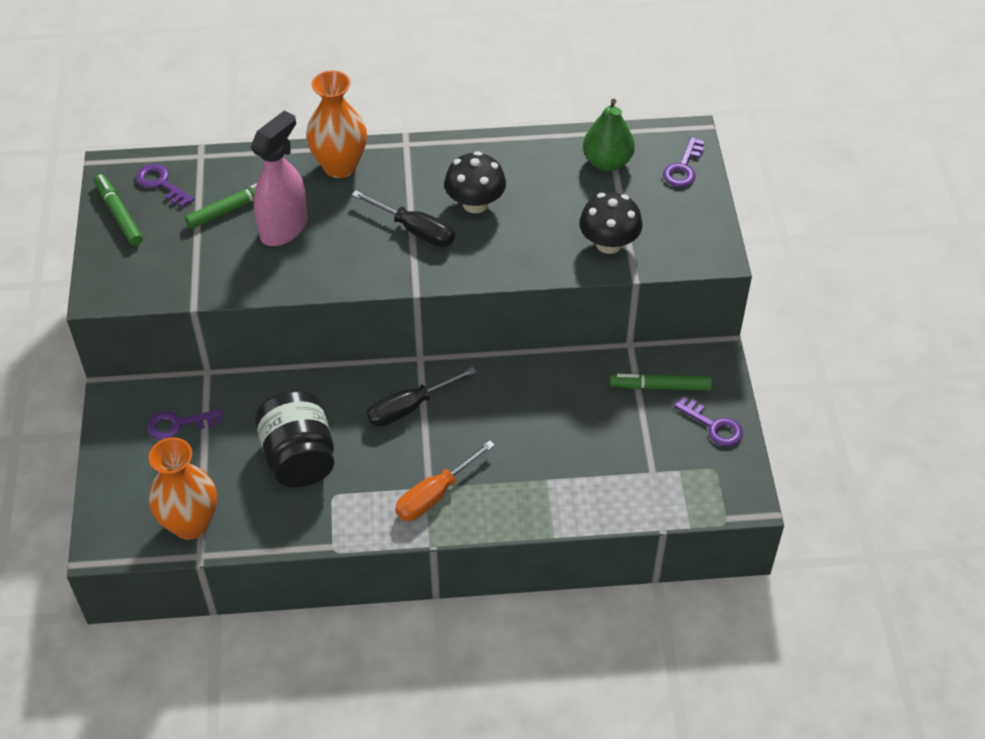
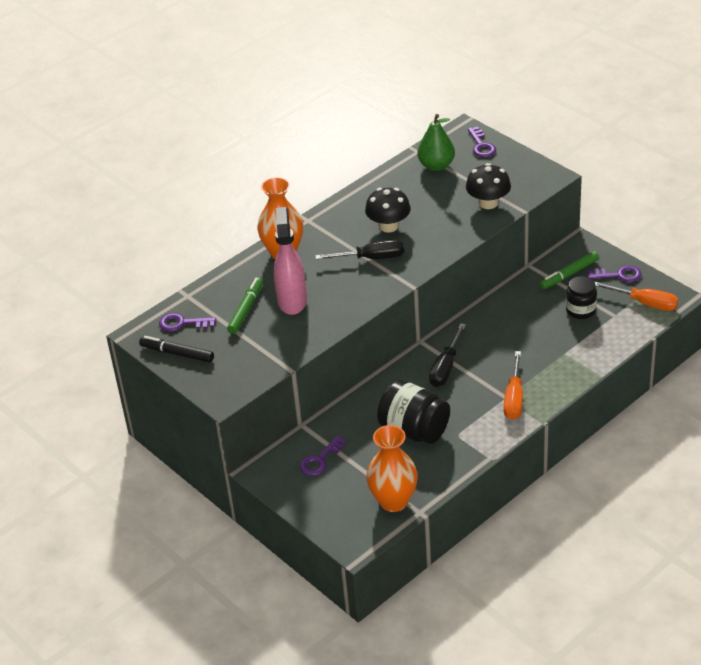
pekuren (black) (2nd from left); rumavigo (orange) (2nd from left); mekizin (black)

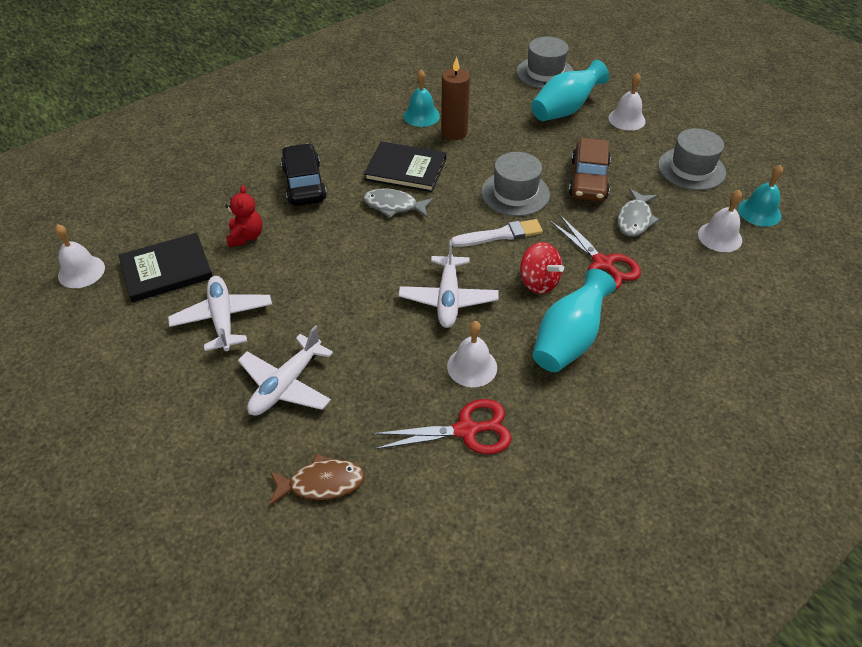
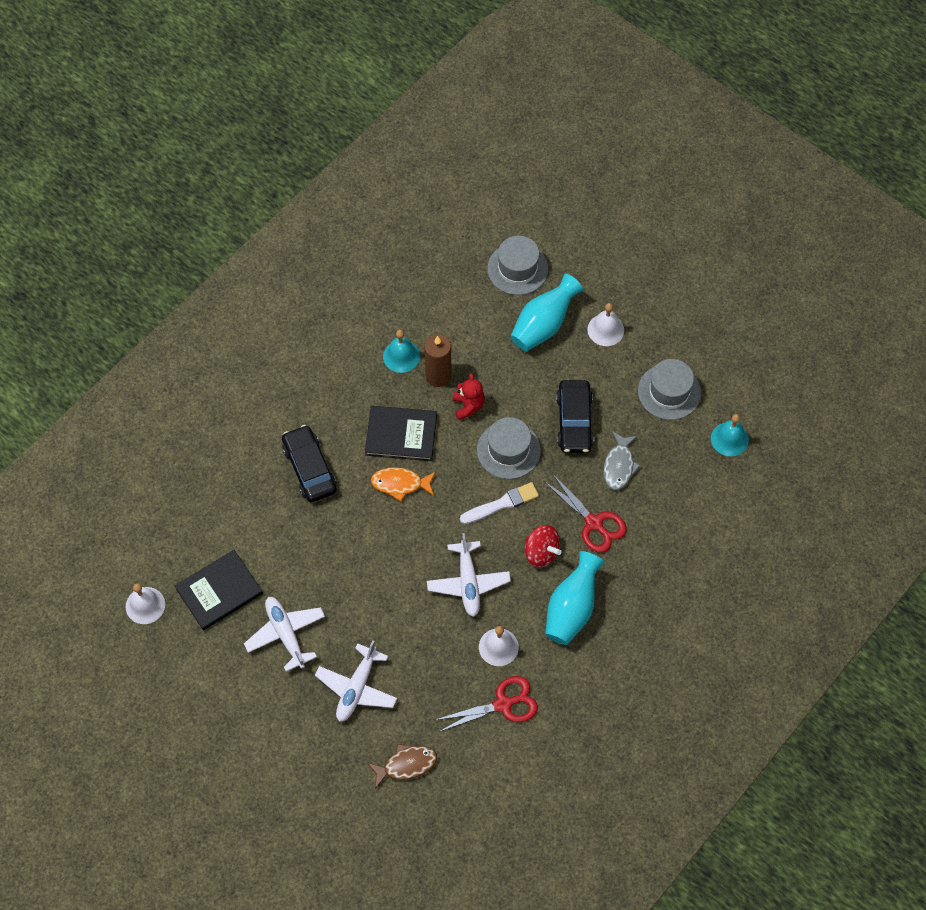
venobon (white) (4th from left in the first image); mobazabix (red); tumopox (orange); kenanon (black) (2nd from left)

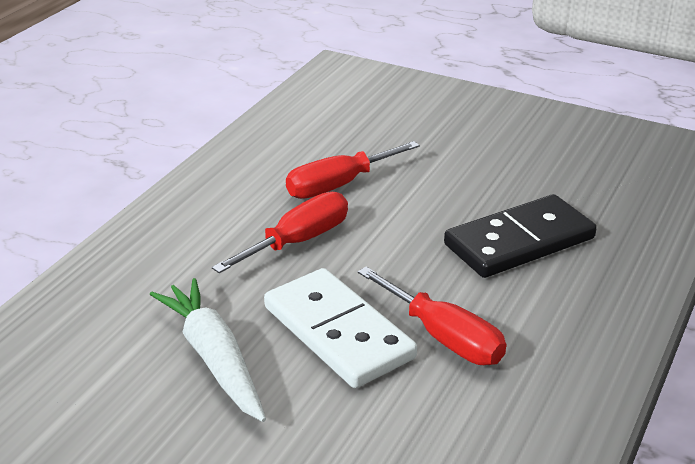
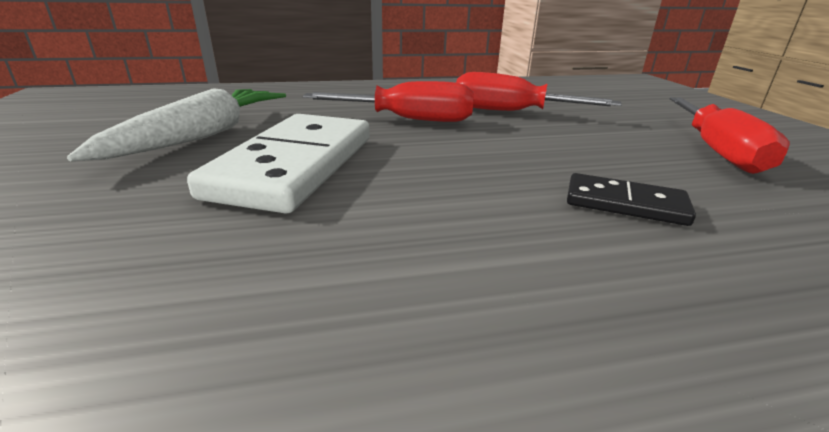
rumavigo (red) (3rd from left); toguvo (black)

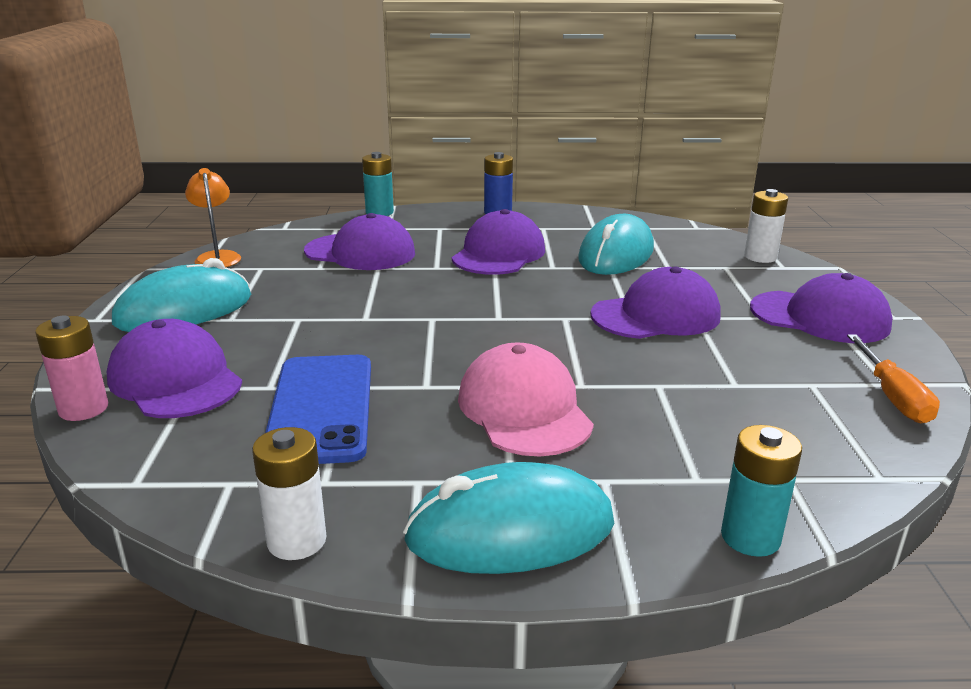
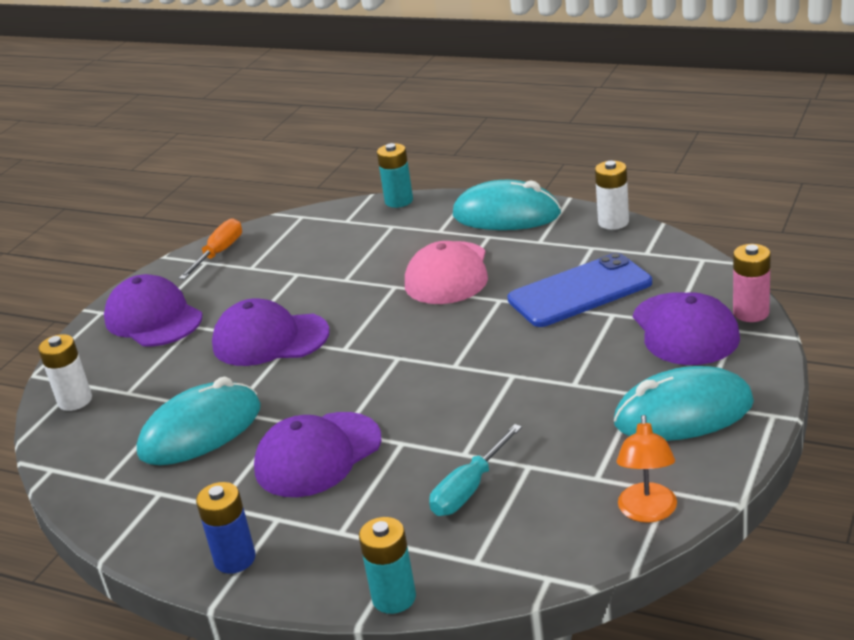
rumavigo (turquoise); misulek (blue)

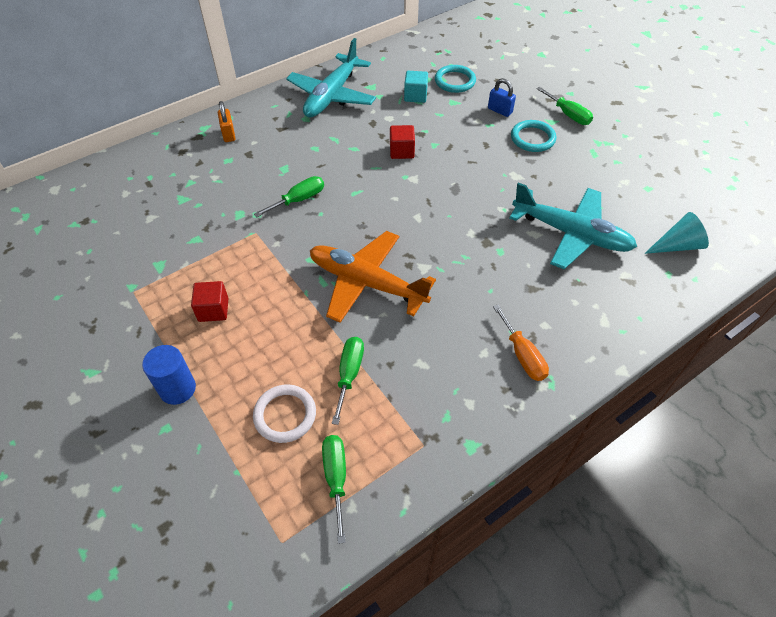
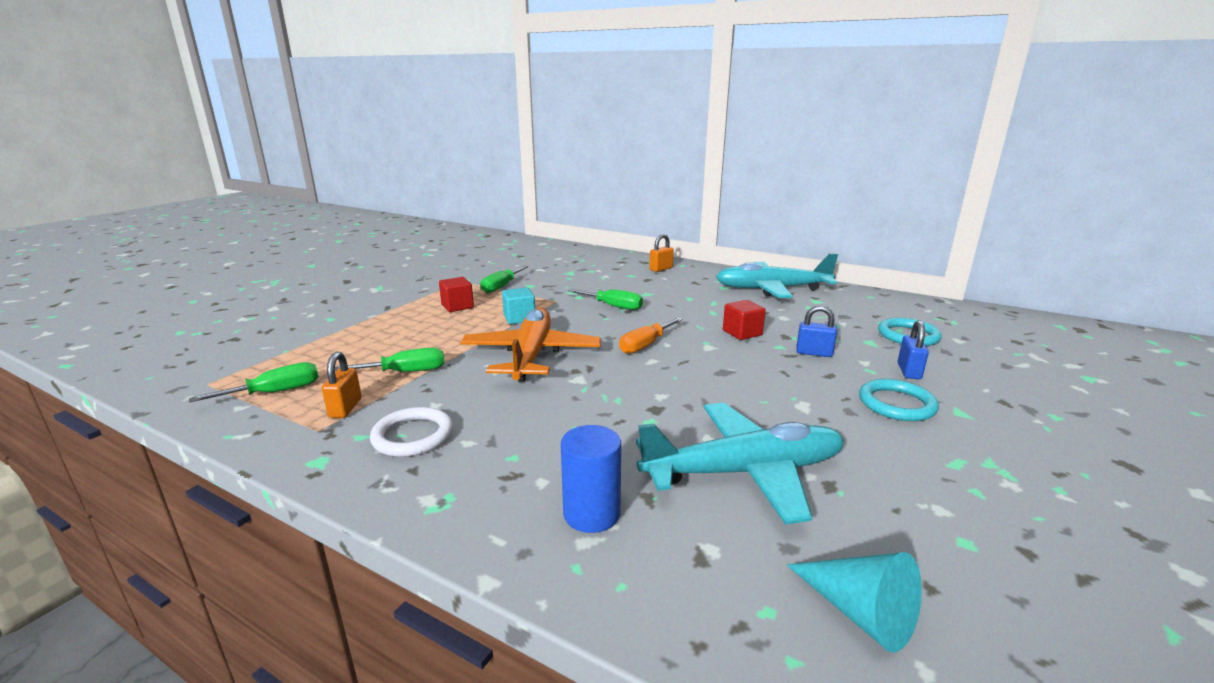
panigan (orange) (1st from left); panigan (blue) (1st from left); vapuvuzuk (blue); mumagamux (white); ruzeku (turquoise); rumavigo (orange); rumavigo (green) (3rd from left); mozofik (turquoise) (1st from left)

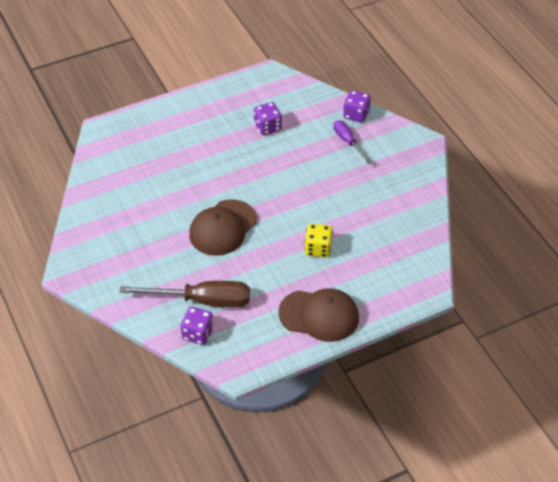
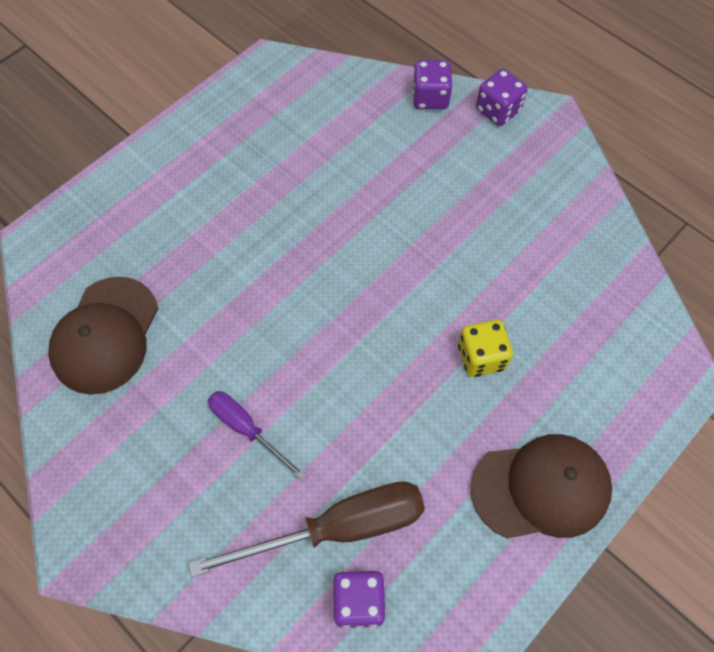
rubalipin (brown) (1st from left); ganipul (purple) (3rd from left); rumavigo (purple)

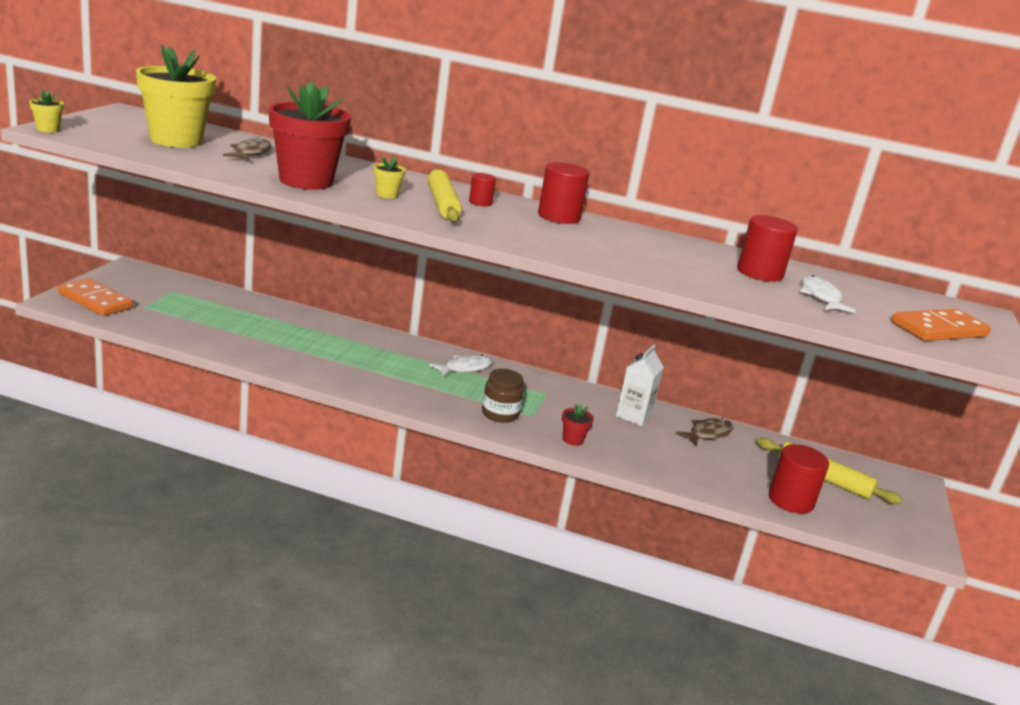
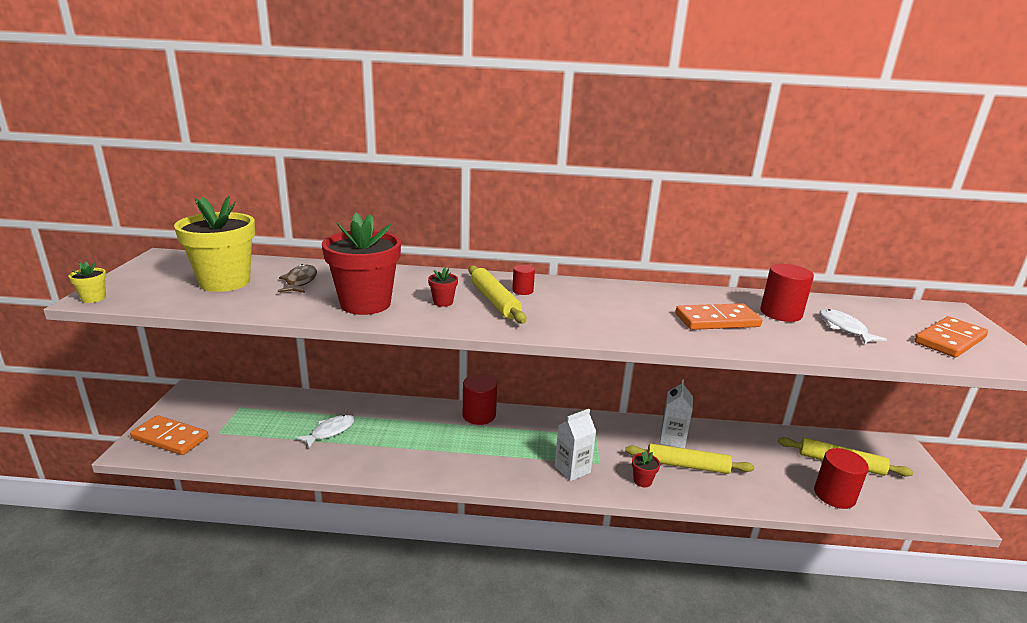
tumopox (brown) (2nd from left in the first image); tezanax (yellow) (2nd from left); toguvo (orange) (2nd from left); tumopox (white) (1st from left); vapuvuzuk (red) (1st from left); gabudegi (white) (1st from left); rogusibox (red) (2nd from left)

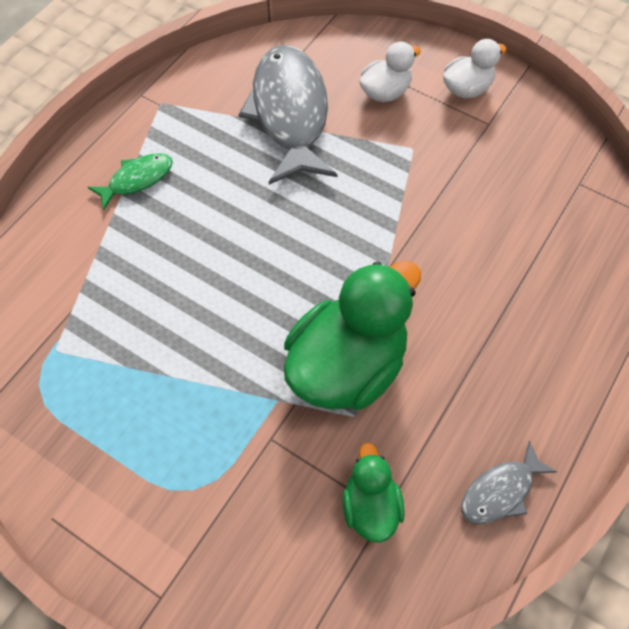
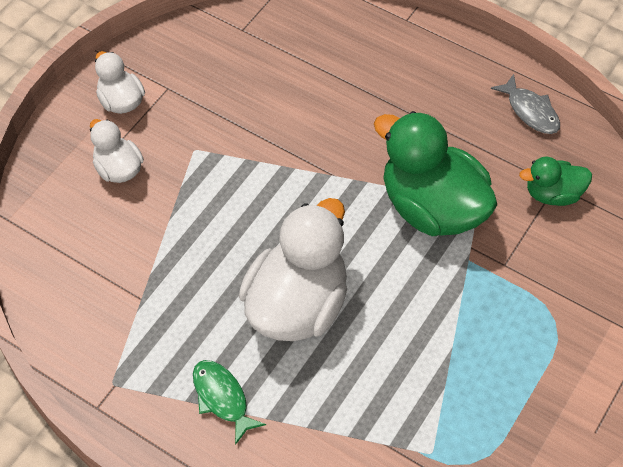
tumopox (grey) (1st from left in the first image); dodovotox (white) (3rd from left)

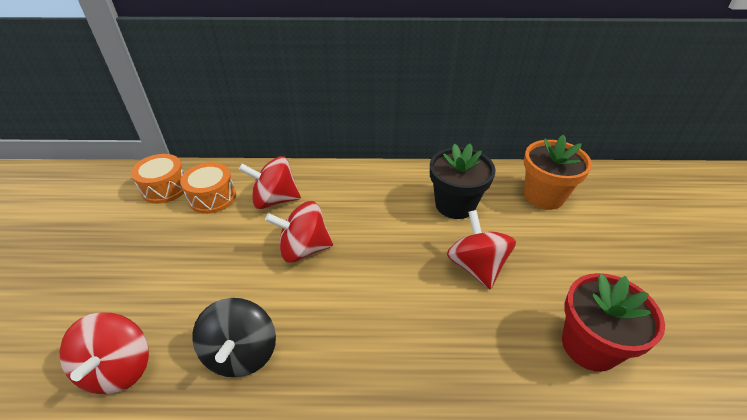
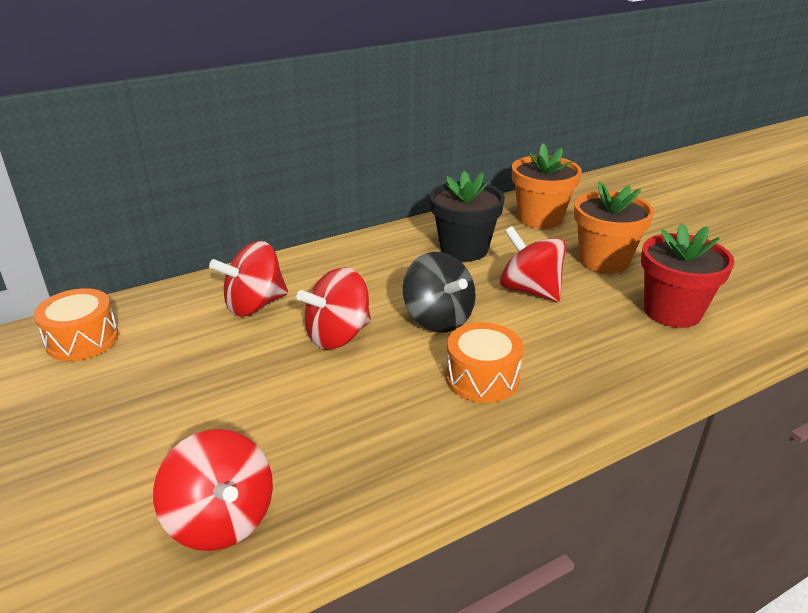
rogusibox (orange) (2nd from left); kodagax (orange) (2nd from left); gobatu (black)

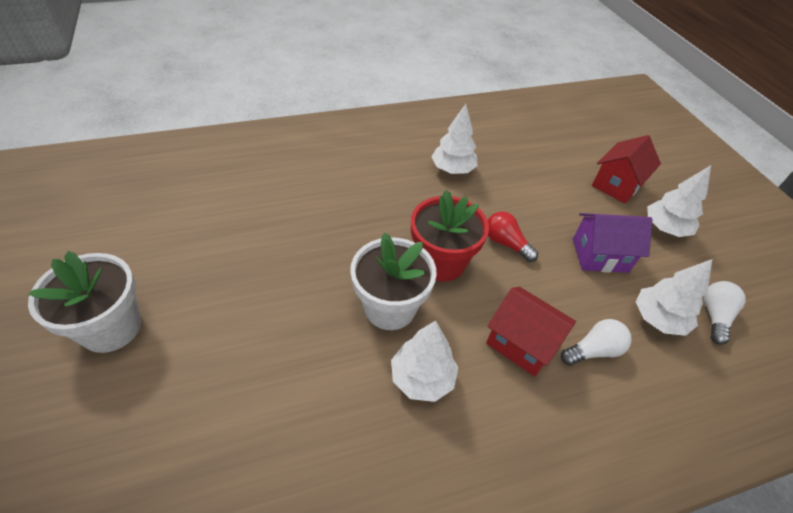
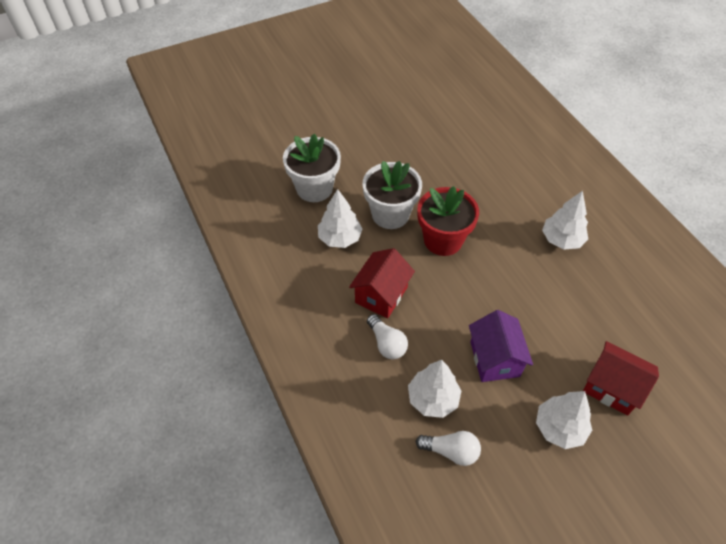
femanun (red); rogusibox (white) (1st from left)

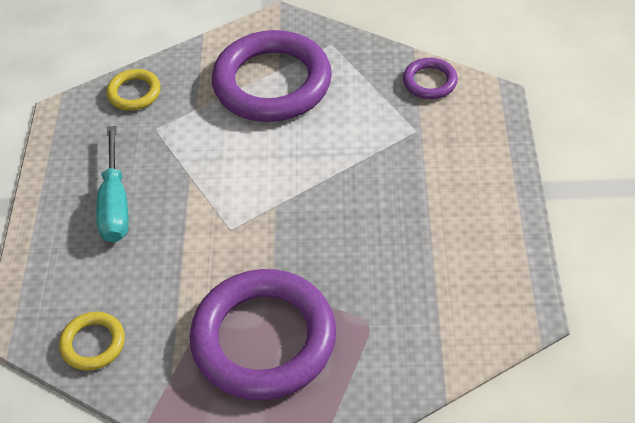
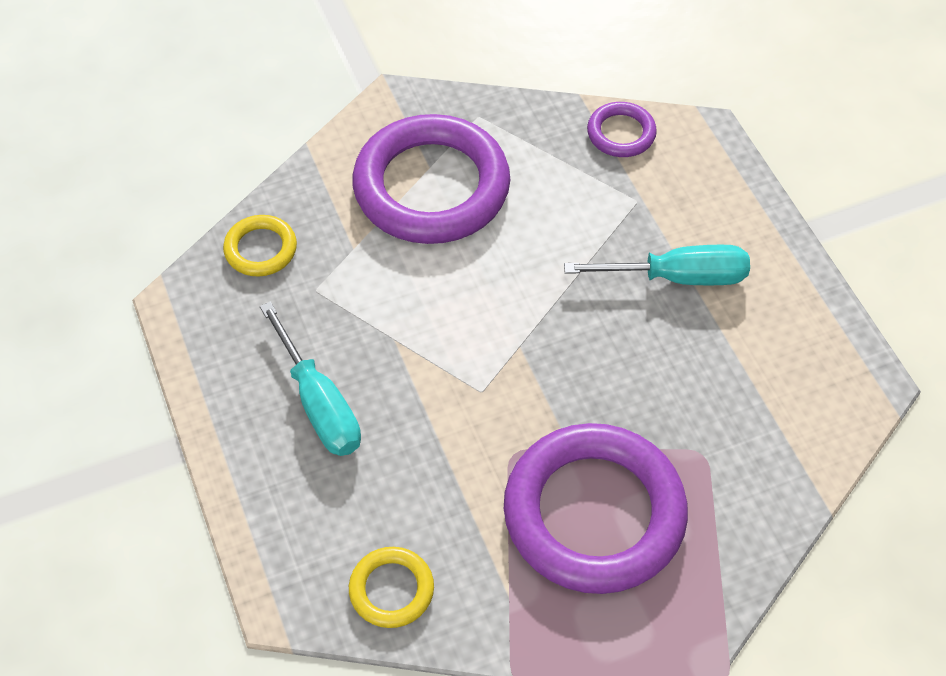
rumavigo (turquoise) (2nd from left)

